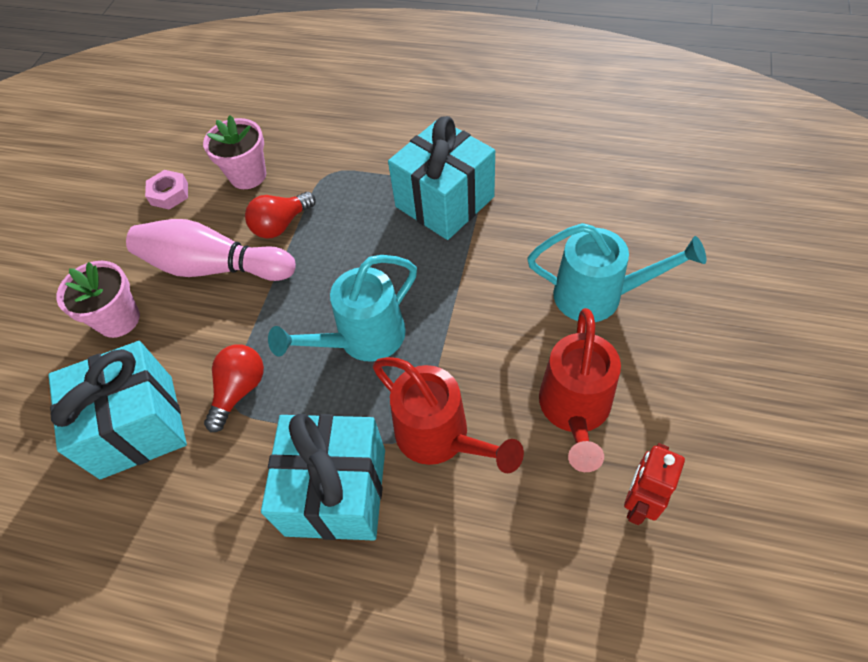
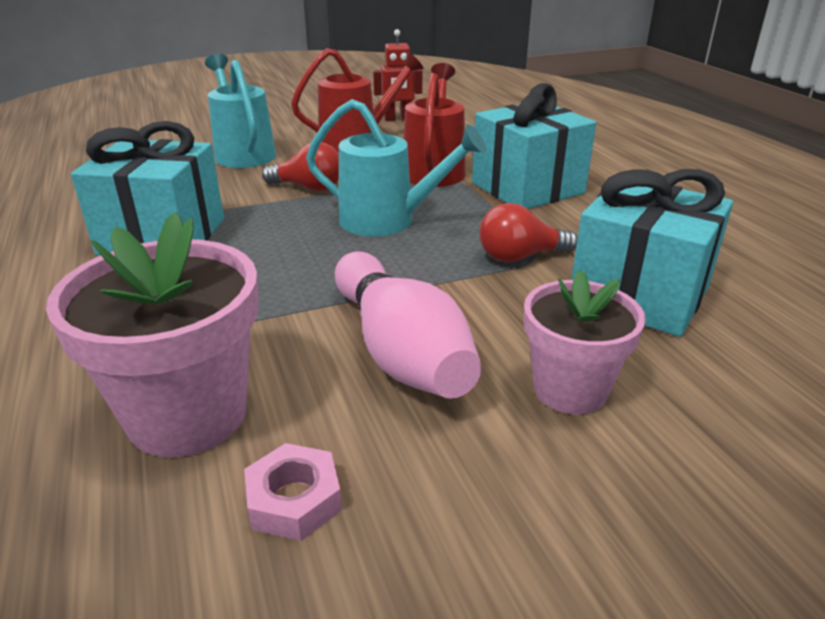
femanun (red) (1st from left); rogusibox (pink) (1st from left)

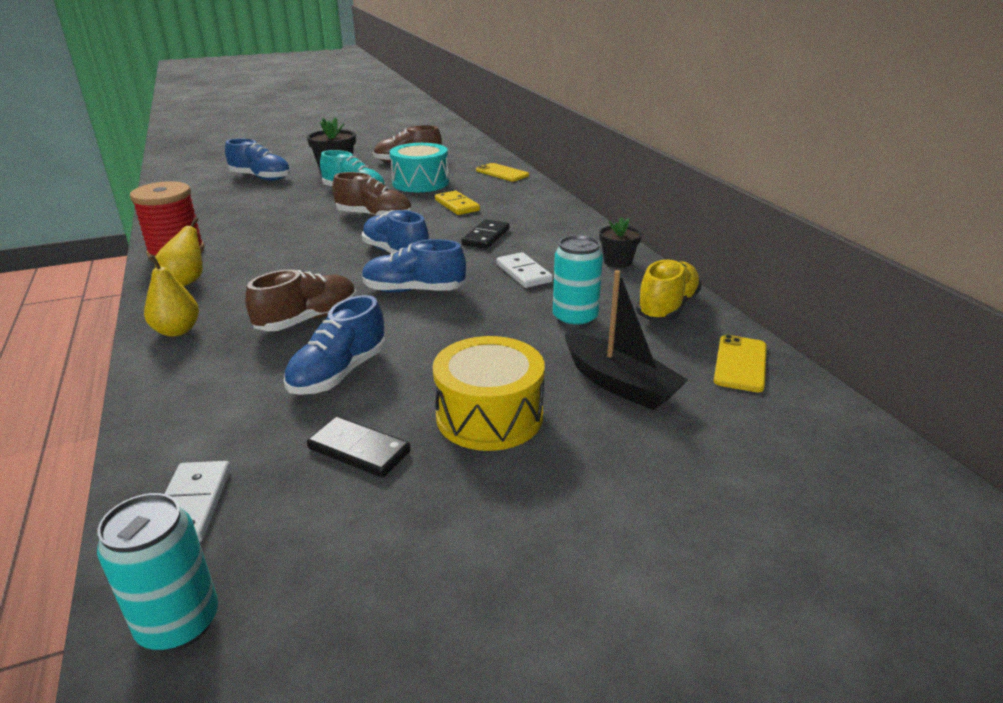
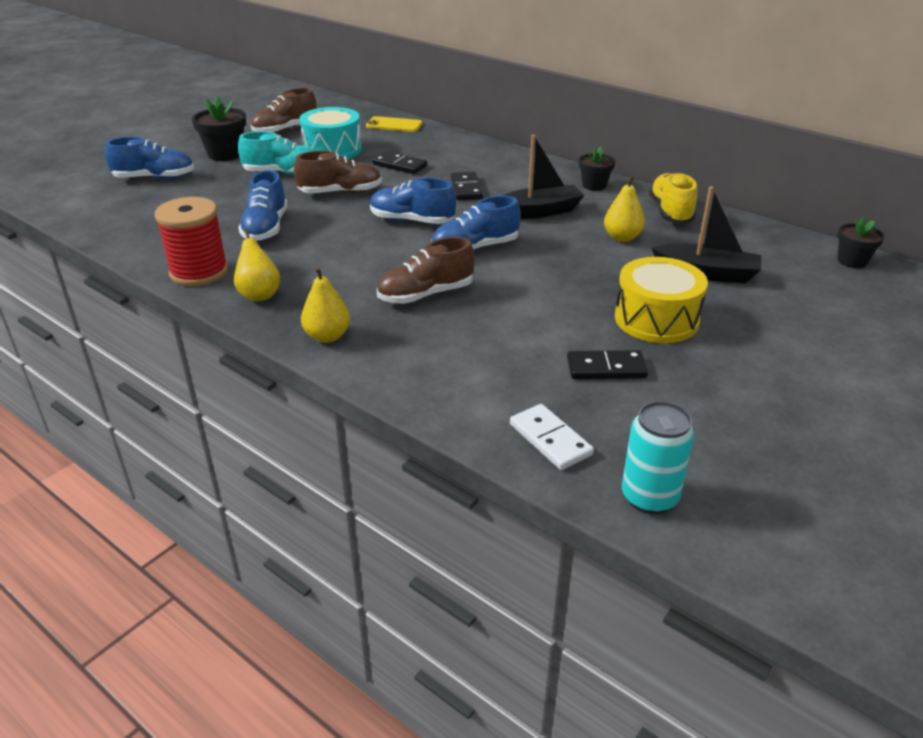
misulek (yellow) (2nd from left in the first image); rogusibox (black) (3rd from left); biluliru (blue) (2nd from left); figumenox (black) (1st from left); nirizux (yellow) (3rd from left); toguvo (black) (1st from left); biluliru (brown) (3rd from left)

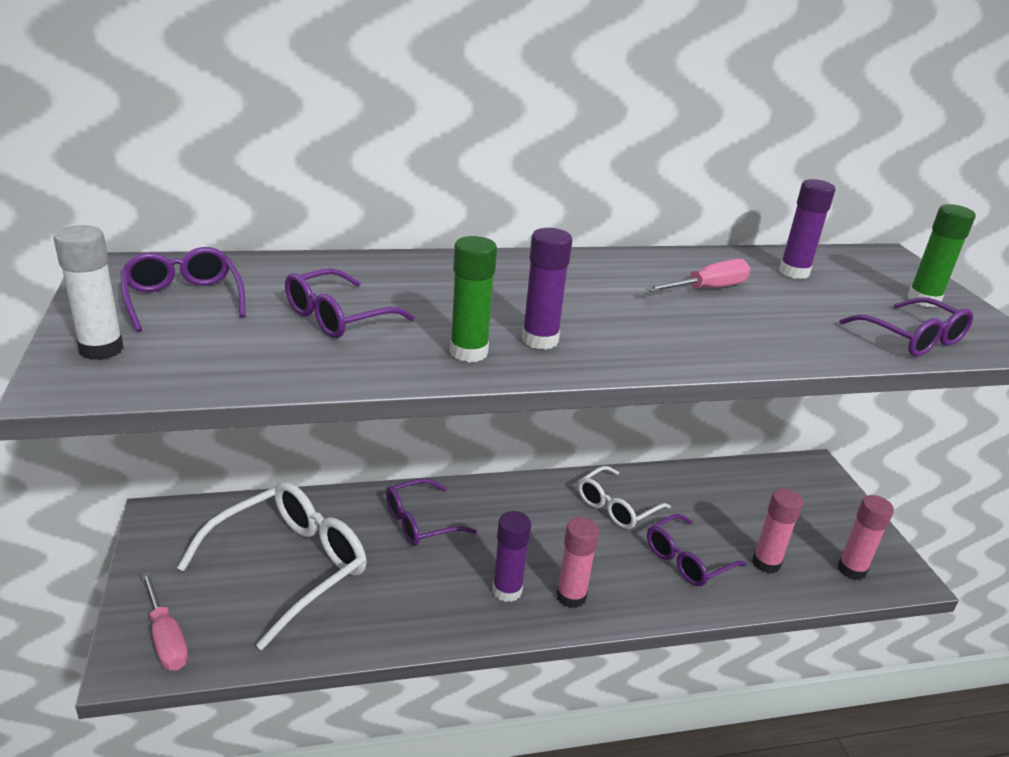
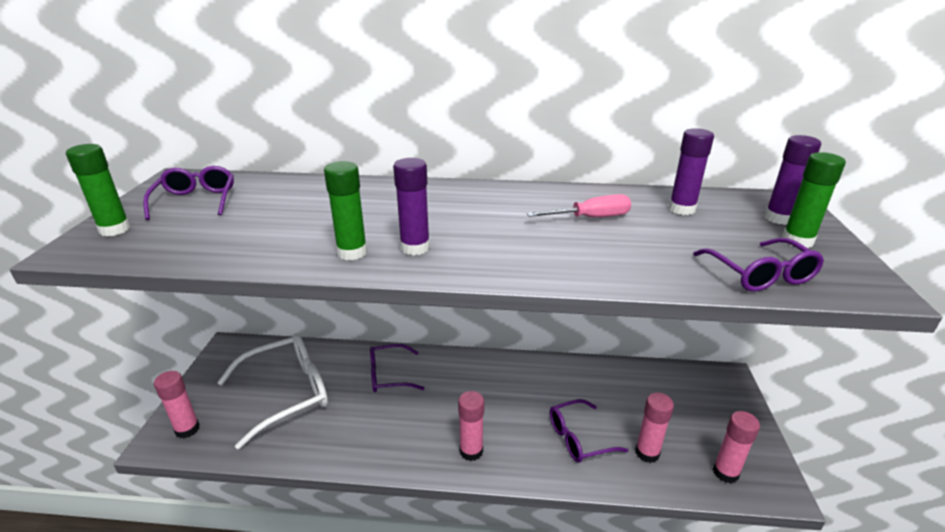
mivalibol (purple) (2nd from left in the first image); mivalibol (white) (2nd from left in the first image); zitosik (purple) (3rd from left); zitosik (pink) (1st from left); zitosik (green) (1st from left)

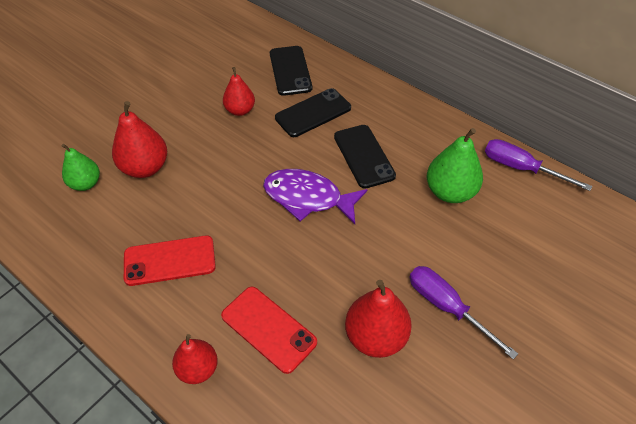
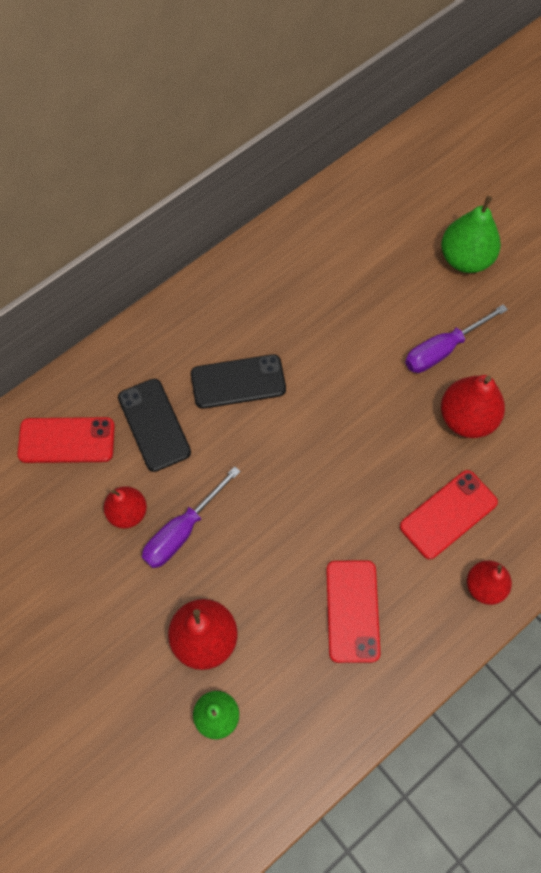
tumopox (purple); nirizux (green) (2nd from left); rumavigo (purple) (1st from left); misulek (red) (1st from left)

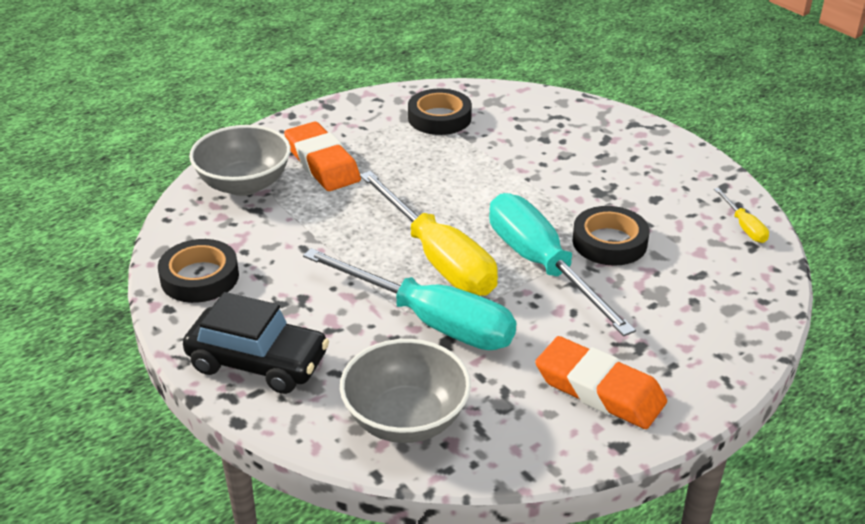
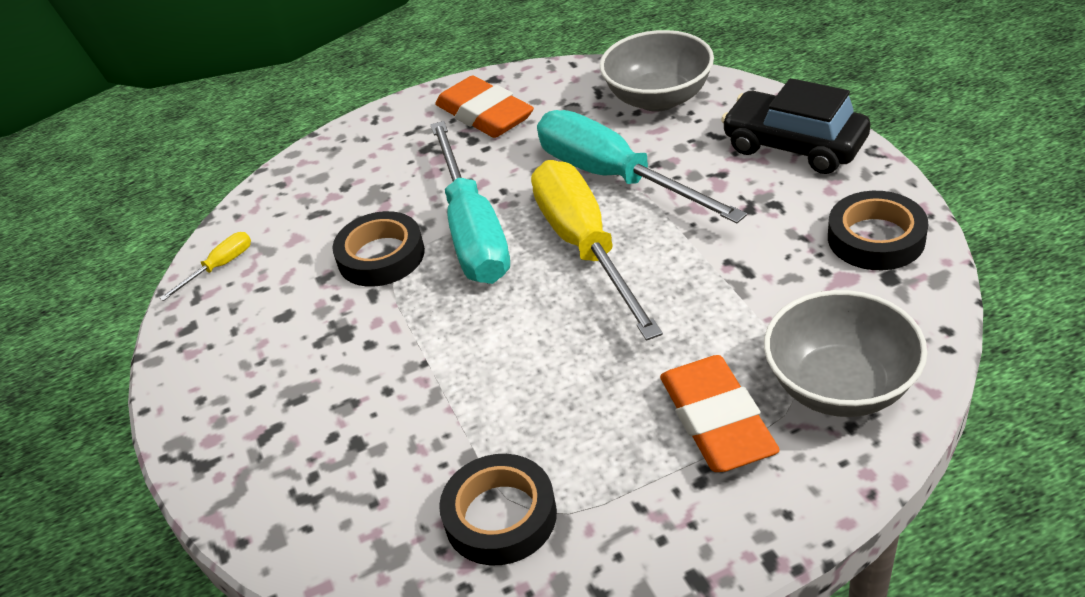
rumavigo (yellow) (1st from left)

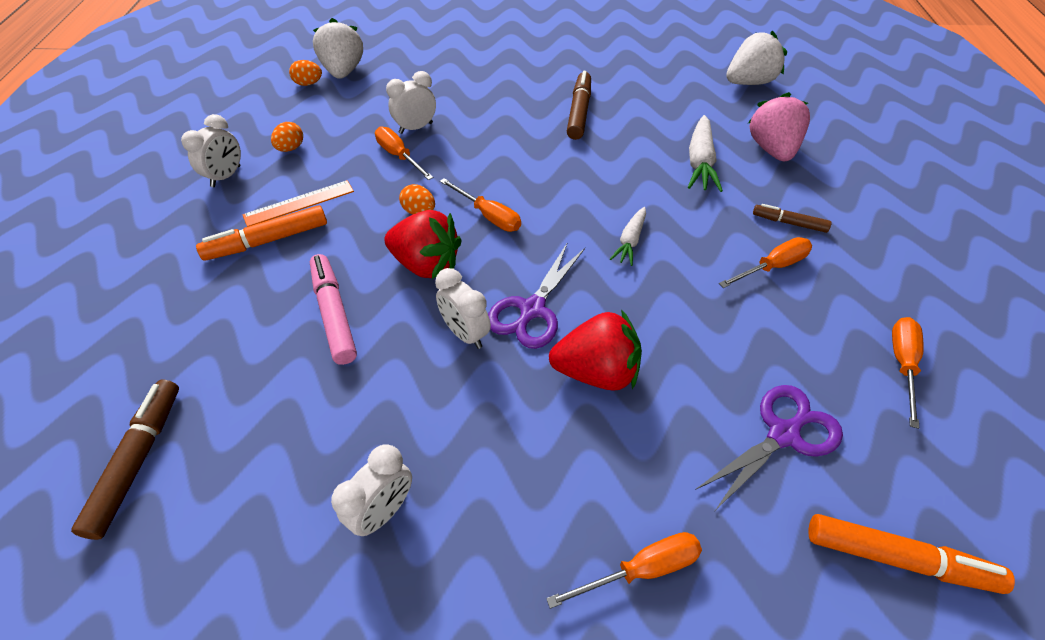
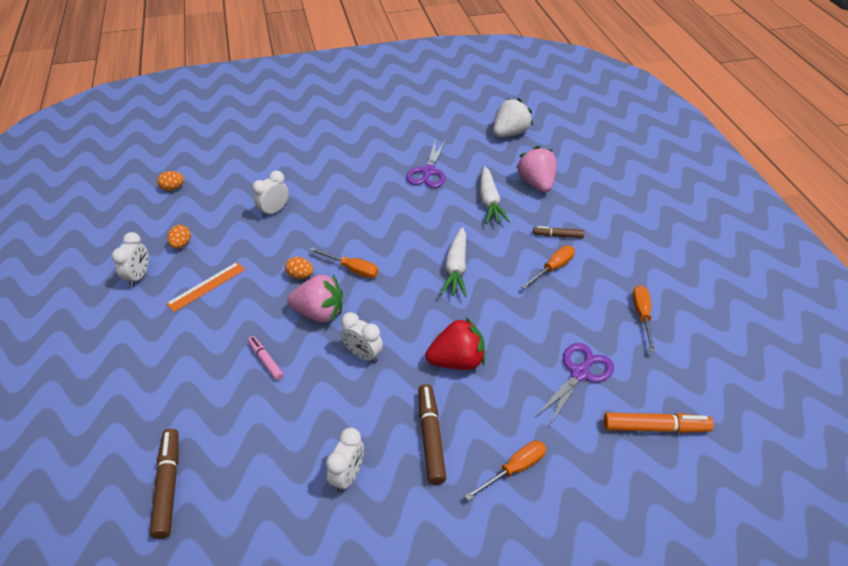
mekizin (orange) (1st from left in the first image); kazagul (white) (1st from left in the first image); rumavigo (orange) (1st from left in the first image); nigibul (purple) (1st from left); mekizin (brown) (2nd from left); kazagul (pink) (1st from left); mekizin (pink); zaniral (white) (1st from left)

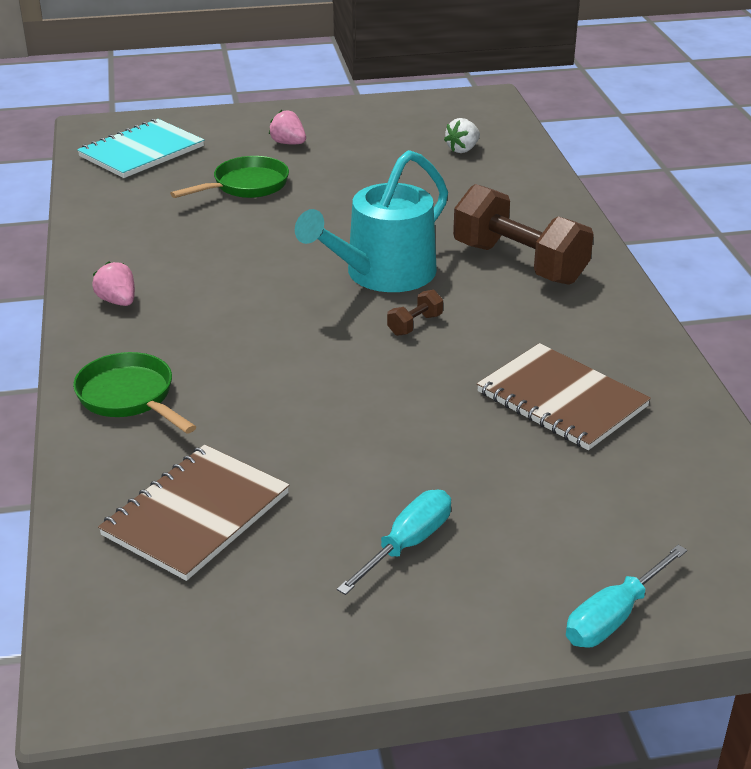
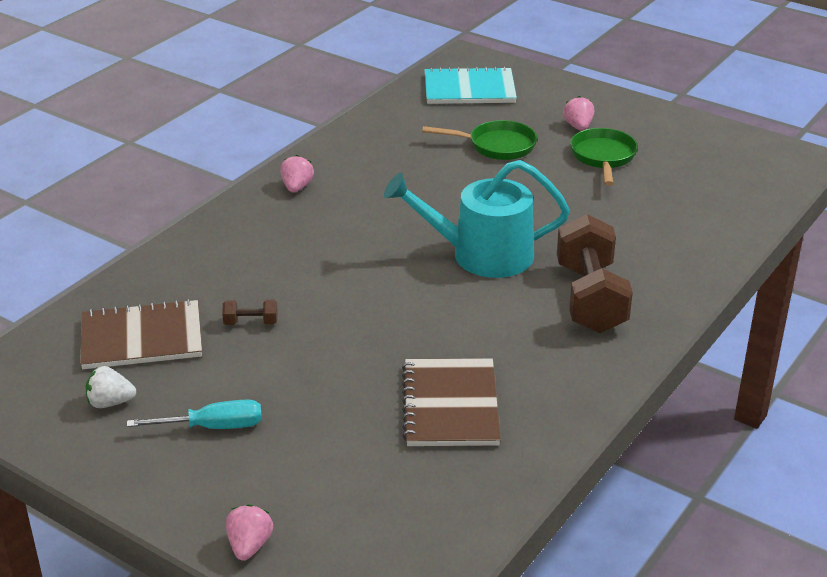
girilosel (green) (2nd from left); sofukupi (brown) (1st from left); kazagul (white); kazagul (pink) (1st from left)

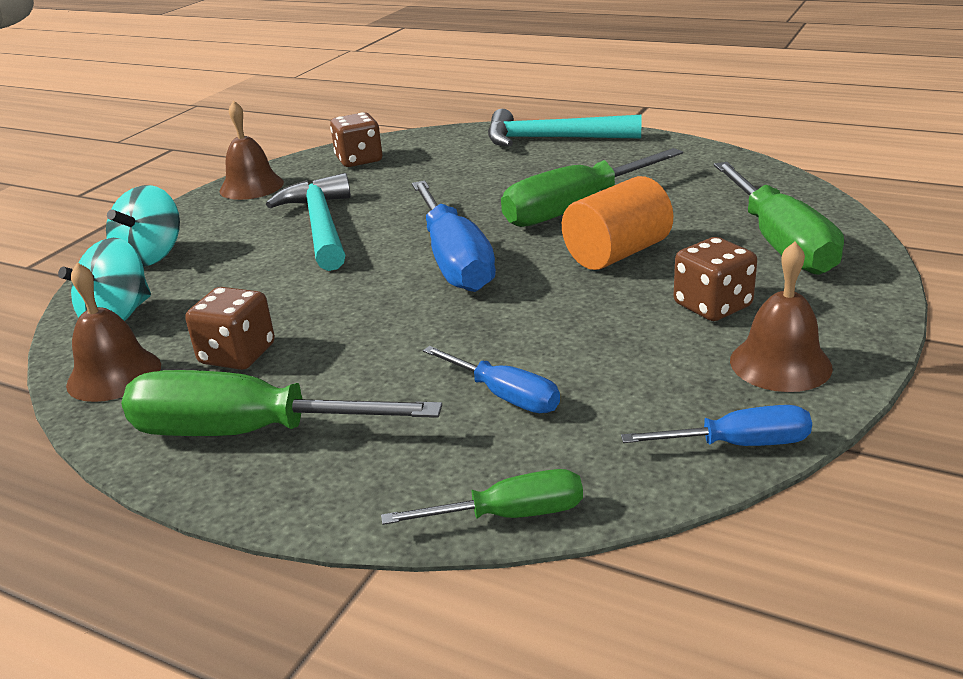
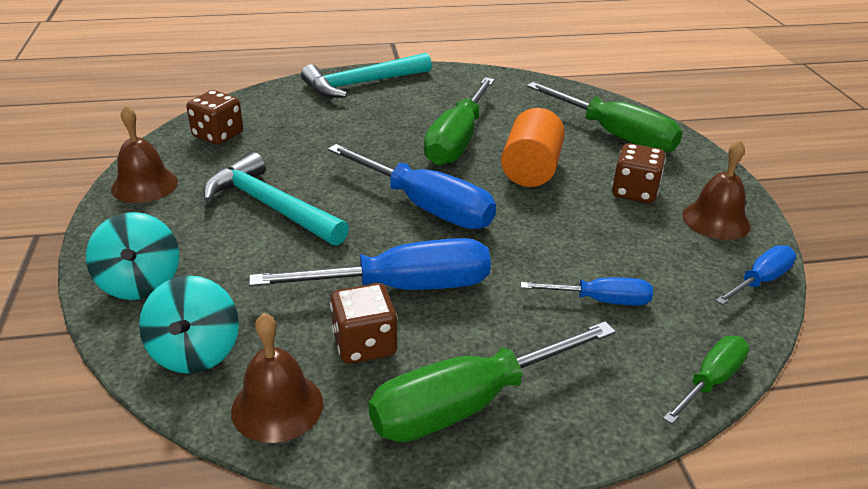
rumavigo (blue) (1st from left)

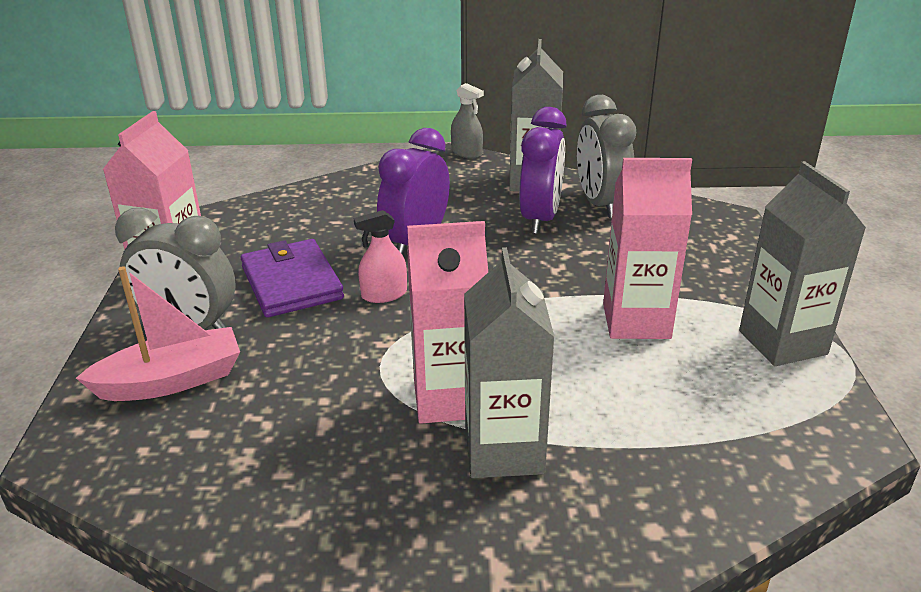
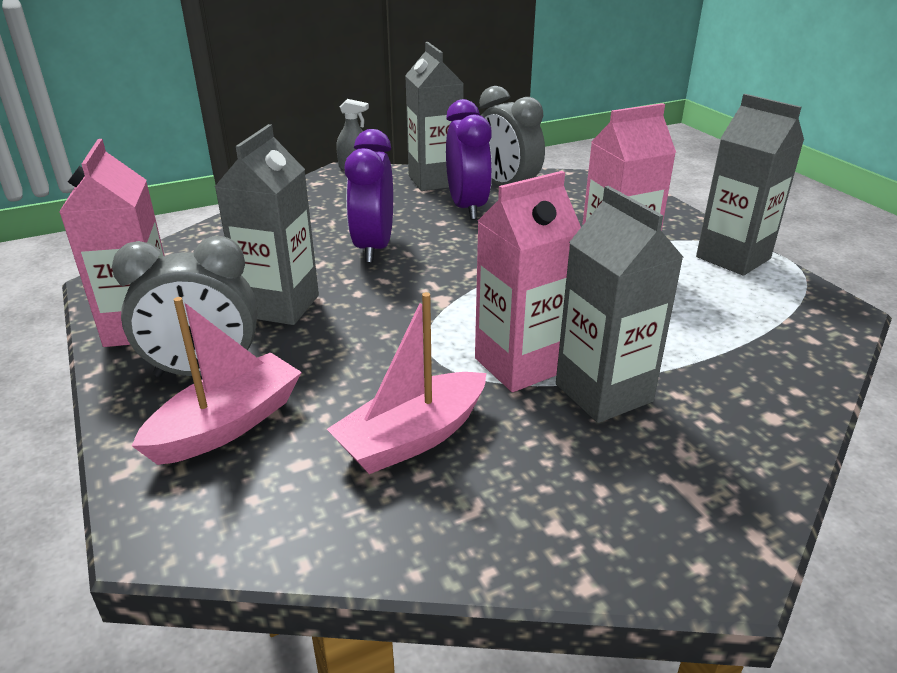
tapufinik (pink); figumenox (pink) (2nd from left); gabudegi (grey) (1st from left)

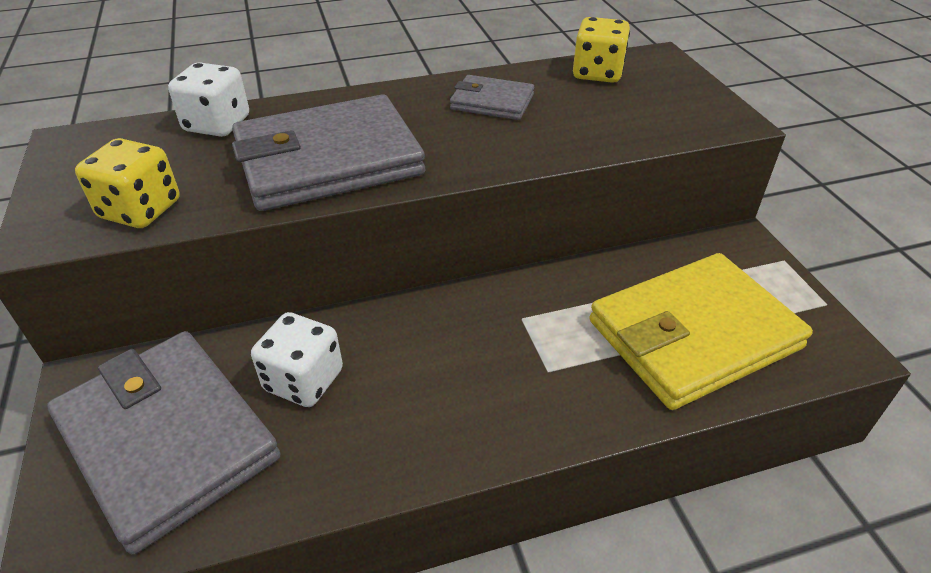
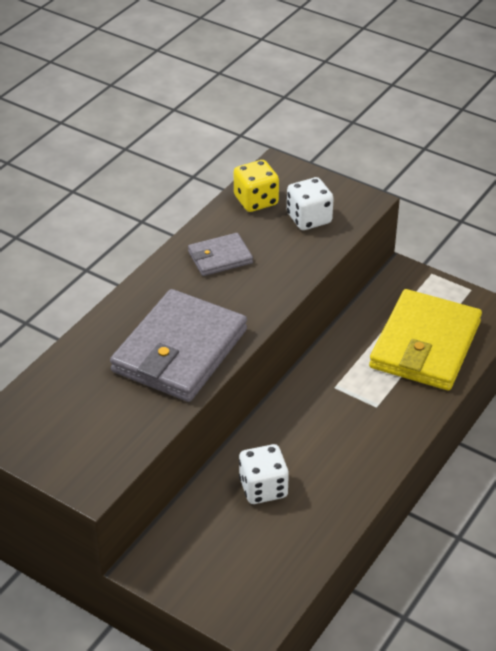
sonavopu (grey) (1st from left in the first image); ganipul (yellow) (1st from left in the first image); ganipul (white) (2nd from left)

